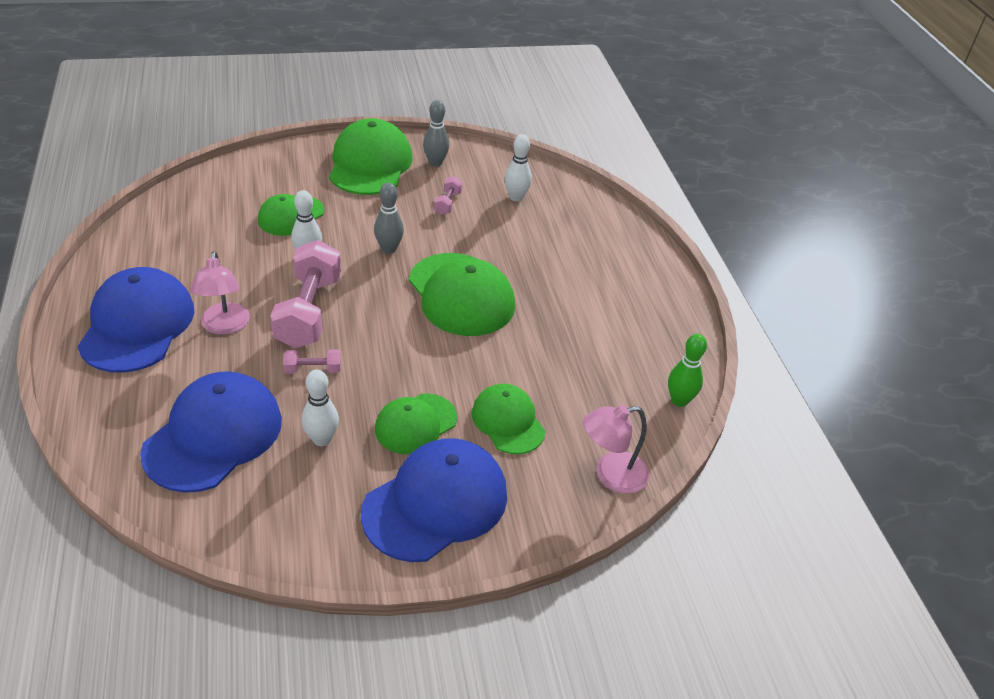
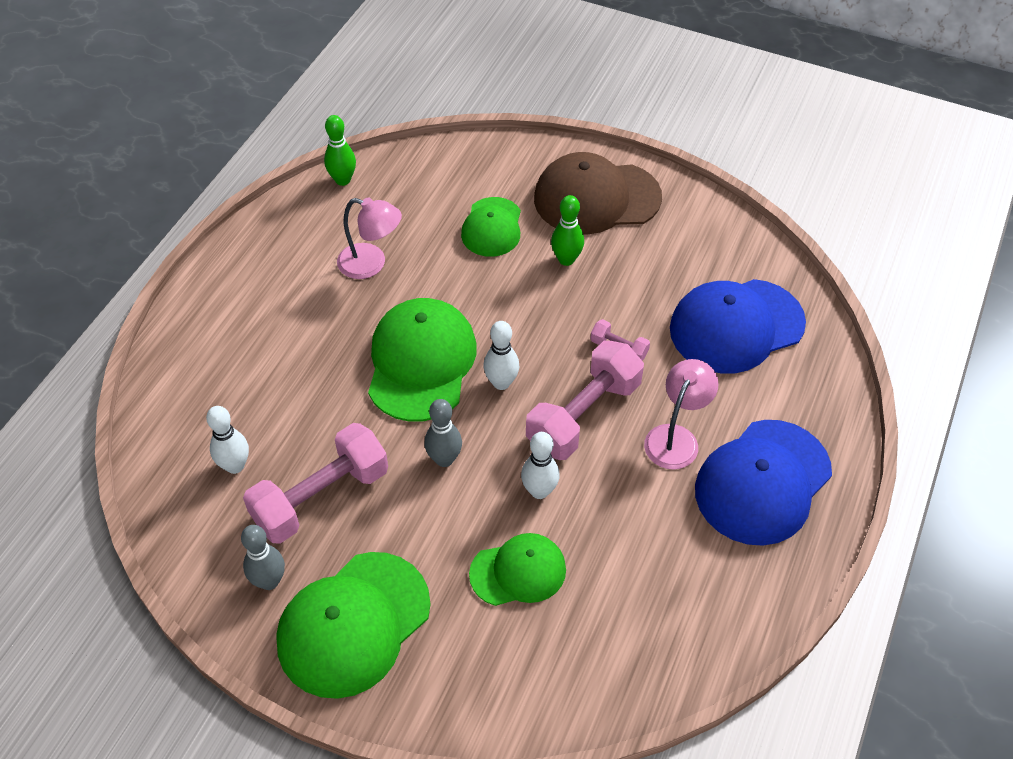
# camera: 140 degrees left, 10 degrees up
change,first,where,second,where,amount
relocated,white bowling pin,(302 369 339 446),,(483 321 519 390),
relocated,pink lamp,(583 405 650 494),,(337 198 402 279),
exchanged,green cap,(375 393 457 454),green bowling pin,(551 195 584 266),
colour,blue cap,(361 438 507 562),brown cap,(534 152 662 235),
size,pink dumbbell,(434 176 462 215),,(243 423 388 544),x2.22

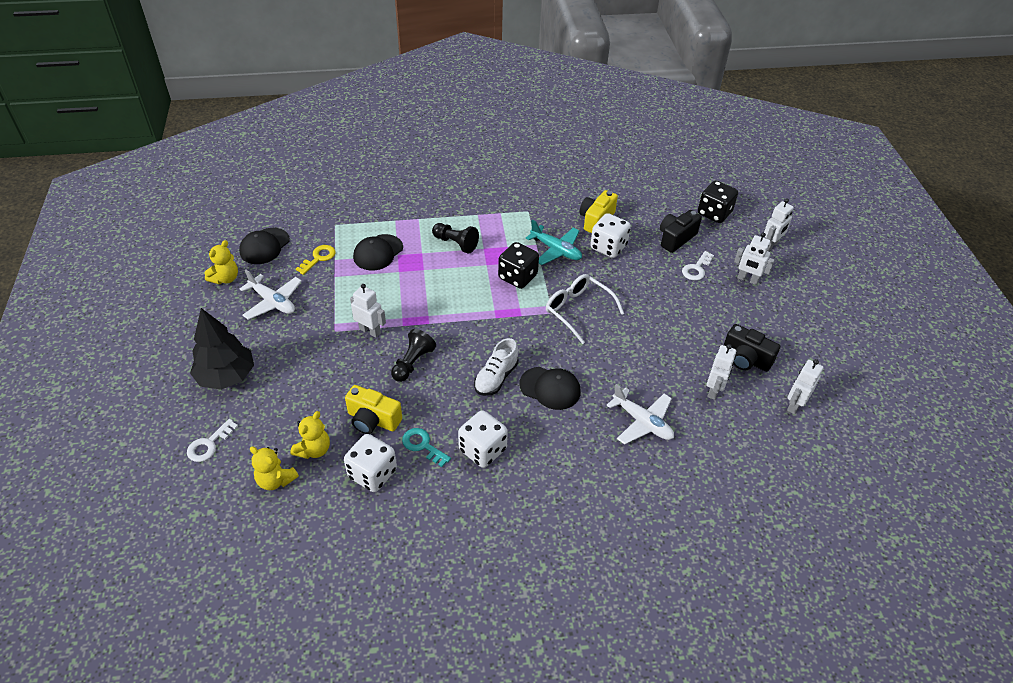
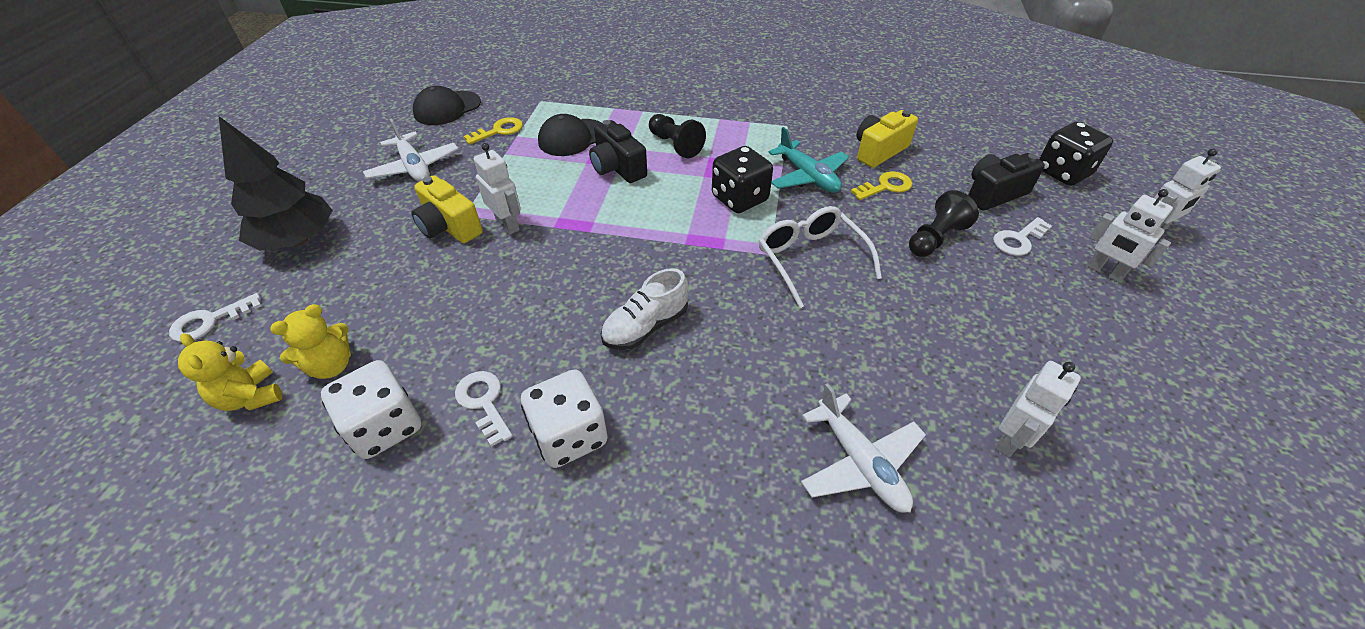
# camera: 20 degrees right, 0 degrees up
change,first,where,second,where,amount
missing,yellow teddy bear,(204 240 238 284),,,
missing,black cap,(519 367 581 410),,,
missing,white robot,(787 359 823 414),,,
relocated,yellow camera,(345 385 402 434),,(411 175 483 243),
relocated,black pawn,(391 329 436 382),,(909 190 979 257),
relocated,black camera,(724 324 780 372),,(589 120 647 183),
exchanged,white dice,(590 213 631 258),yellow key,(851 171 912 200),
colour,turquoise key,(402 428 451 467),white key,(455 371 513 447),

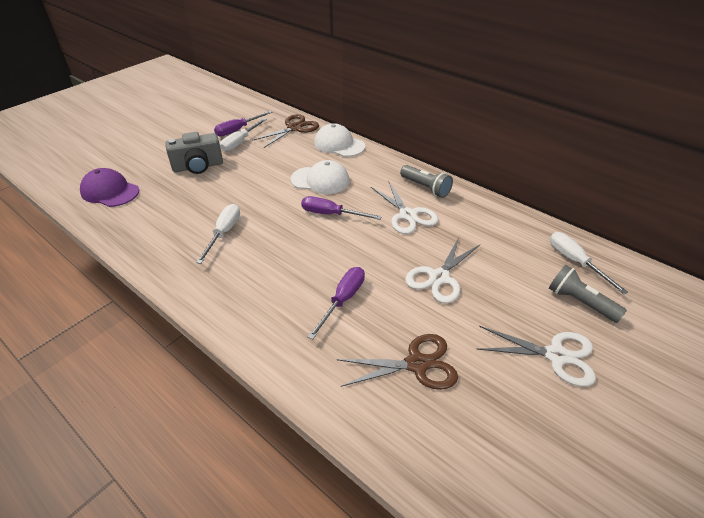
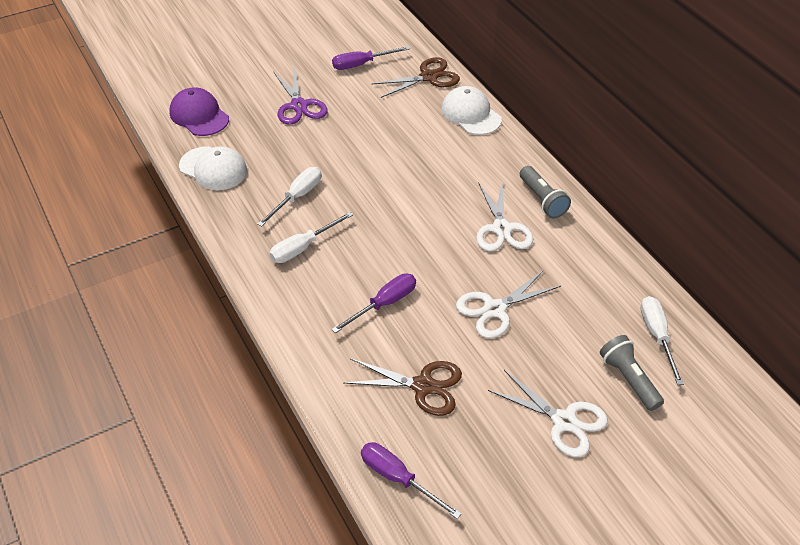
# camera: 20 degrees right, 5 degrees up
change,first,where,second,where,amount
relocated,white screwdriver,(220 118 267 152),,(270 212 353 263),
relocated,white cap,(291 160 350 194),,(179 146 247 190),
relocated,purple screwdriver,(301 196 382 220),,(361 442 462 519),
exchanged,grey camera,(165 132 223 174),purple scissors,(274 67 327 125),

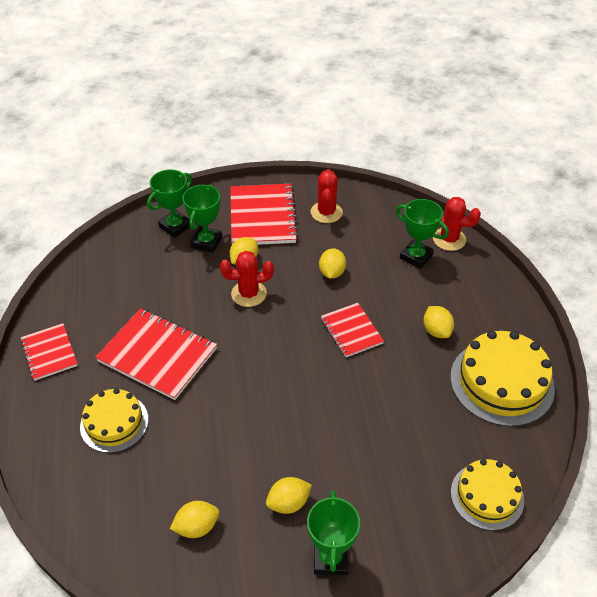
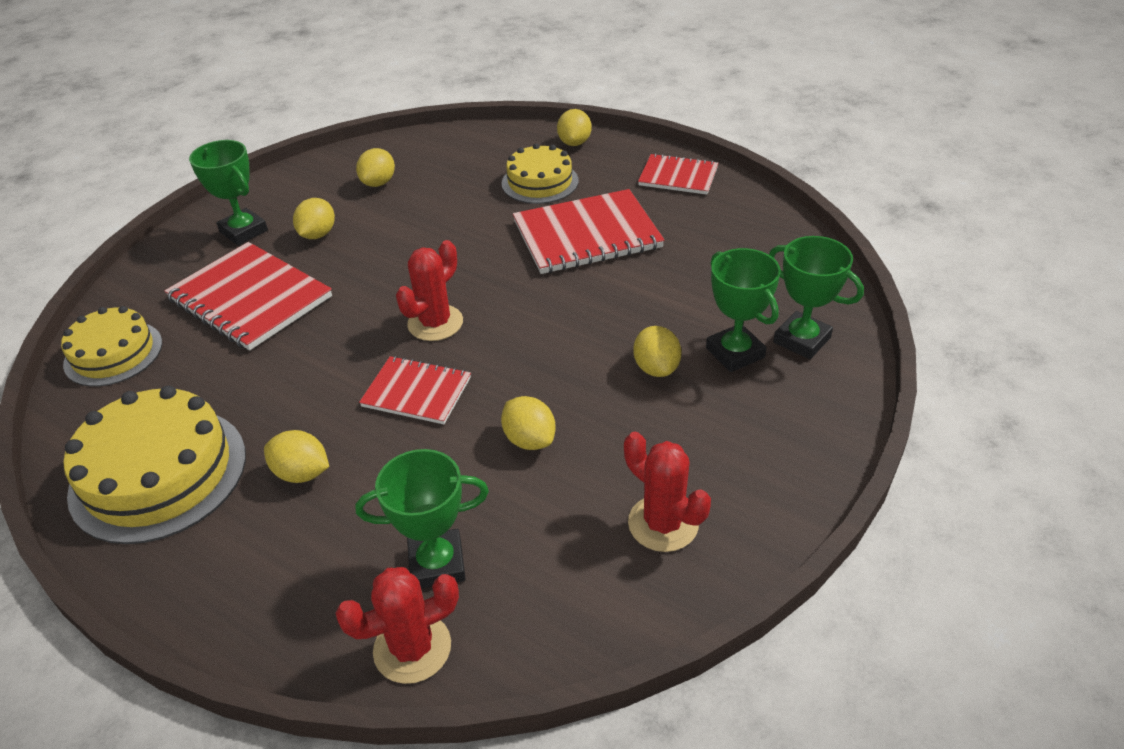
# camera: 135 degrees right, 5 degrees down
change,first,where,second,where,amount
appeared,,,yellow lemon,(557 109 592 146),
relocated,red cactus,(220 251 274 307),,(396 240 463 341),
relocated,red notebook,(230 184 298 245),,(165 242 332 351),
spun,green trophy,(147 169 192 238),,(769 236 864 359),45 degrees counterclockwise

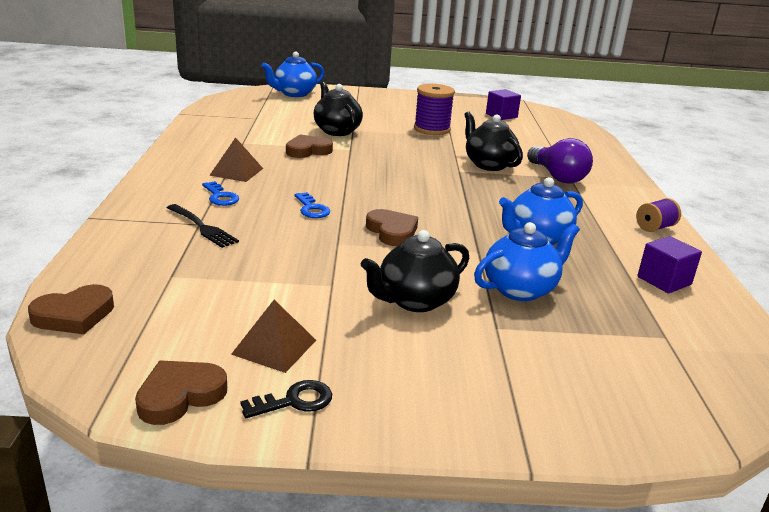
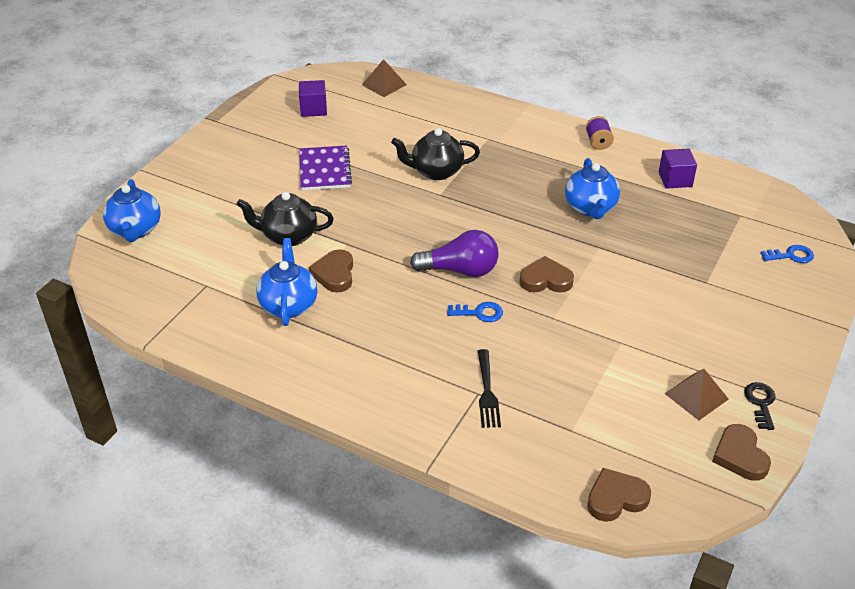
# camera: 60 degrees left, 15 degrees up
change,first,where,second,where,amount
missing,black teapot,(361 230 469 312),,,
relocated,blue key,(202 181 239 206),,(761 245 814 263),
relocated,brown pyramid,(209 137 263 182),,(362 59 407 97),
relocated,blue teapot,(474 222 580 301),,(256 238 318 326),
relocated,purple light bulb,(527 138 593 183),,(410 230 499 277),
exchanged,purple spool,(414 84 455 135),purple notebook,(299 146 352 190),
spun,brown heart,(28 284 114 334),,(587 468 651 522),105 degrees counterclockwise
spun,black fork,(167 204 239 248),,(478 349 501 428),105 degrees clockwise

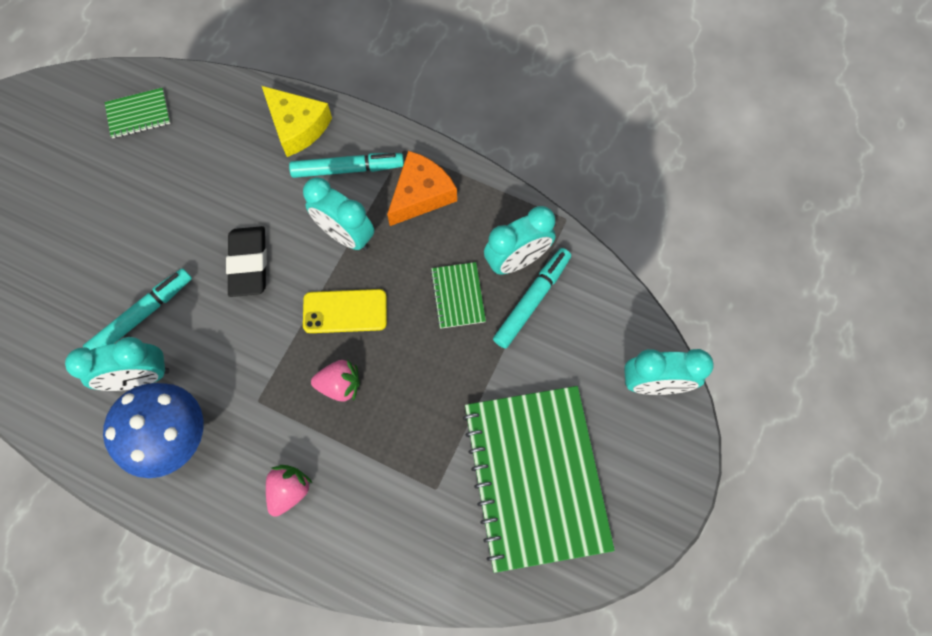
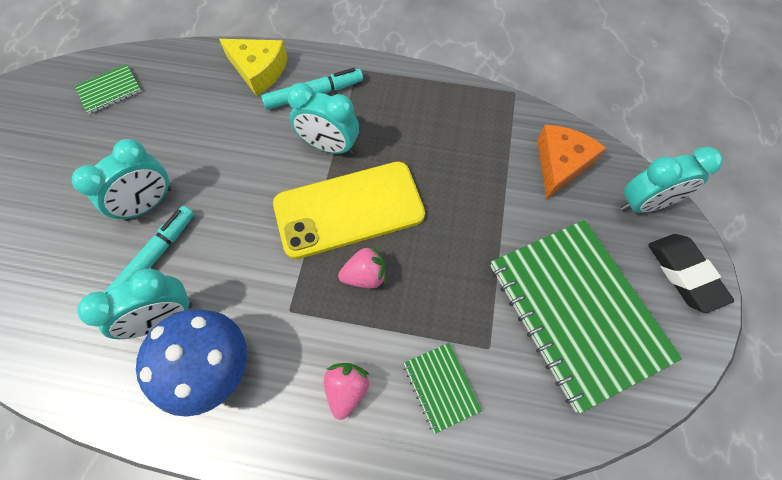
# camera: 15 degrees left, 5 degrees down
change,first,where,second,where,amount
missing,turquoise marker,(493 248 571 349),,,
relocated,black eraser,(226 226 267 297),,(648 234 734 313),
relocated,orange cheese,(387 151 457 226),,(537 125 606 199),
relocated,green notebook,(430 262 486 329),,(403 343 482 434),
relocated,turquoise clock,(484 206 556 275),,(72 139 171 221),
size,yellow phone,(303 289 387 333),,(273 162 425 259),x1.80

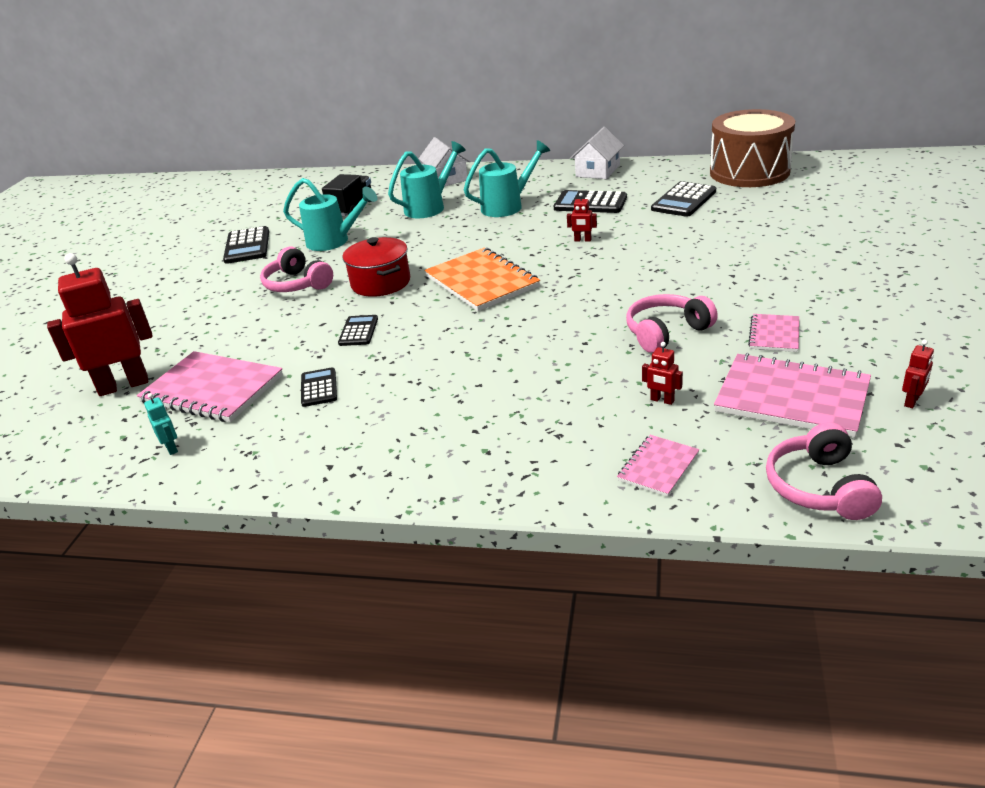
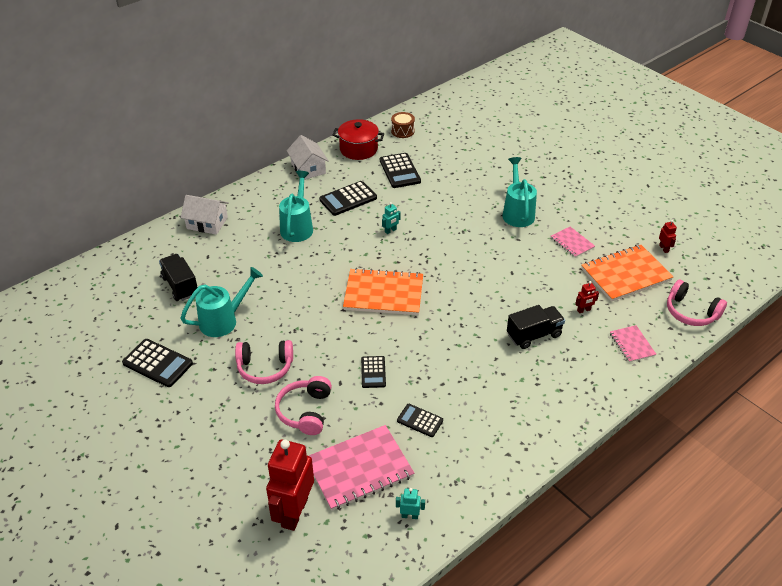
# camera: 55 degrees left, 10 degrees up
change,first,where,second,where,amount
appeared,,,black truck,(507 305 565 349),
relocated,red pot,(343 237 410 297),,(332 119 384 160),
relocated,turquoise watering can,(388 141 466 218),,(502 157 537 227),
relocated,pink headphones,(626 294 718 353),,(275 376 332 435),
colour,red robot,(567 193 597 242),turquoise robot,(382 202 401 234),
colour,pink notebook,(714 353 871 437),orange notebook,(581 245 673 302),
spun,black calculator,(338 315 378 346),,(361 356 386 388),135 degrees counterclockwise
size,brown drum,(710 109 795 187),,(391 112 415 138),x0.42

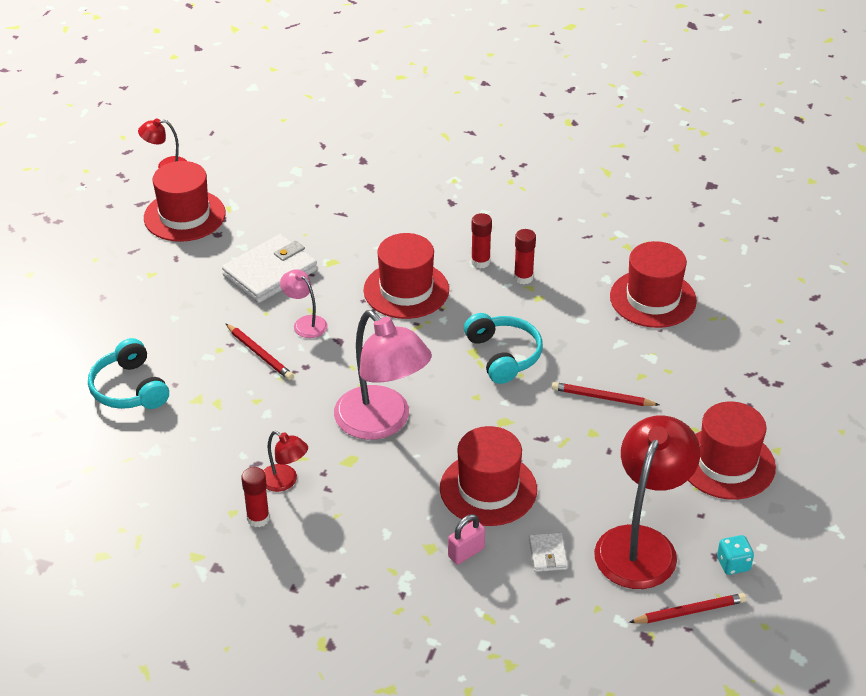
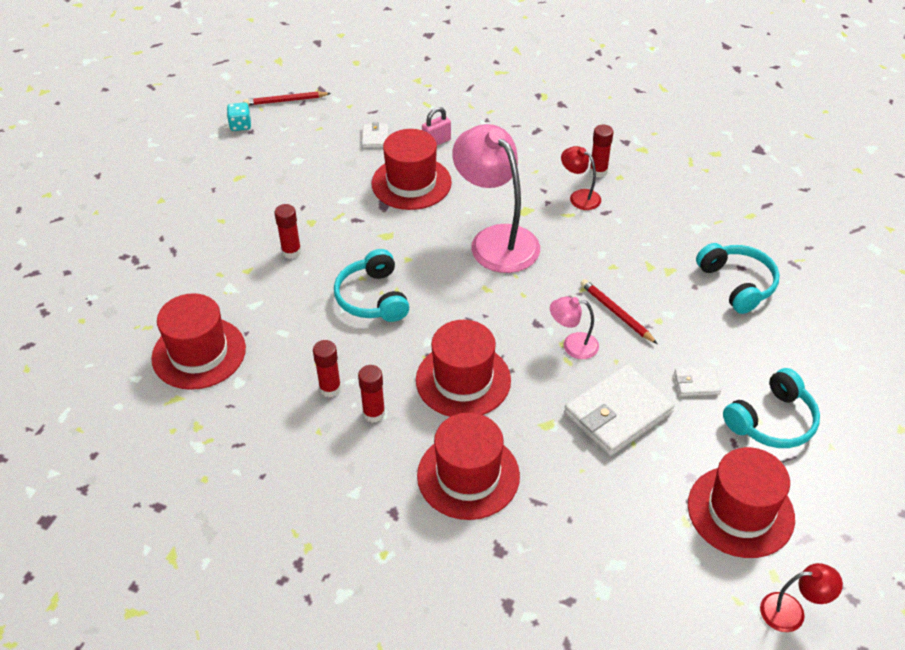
# camera: 175 degrees left, 5 degrees up
change,first,where,second,where,amount
missing,red lamp,(594 415 700 589),,,
appeared,,,white wallet,(674 366 721 396),
appeared,,,turquoise headphones,(723 368 820 448),
relocated,red hat,(688 402 776 499),,(417 412 520 520),
exchanged,red pencil,(552 382 659 406),red glue stick,(274 204 301 259),
spun,pink lamp,(280 269 328 338),,(550 297 599 359),135 degrees clockwise

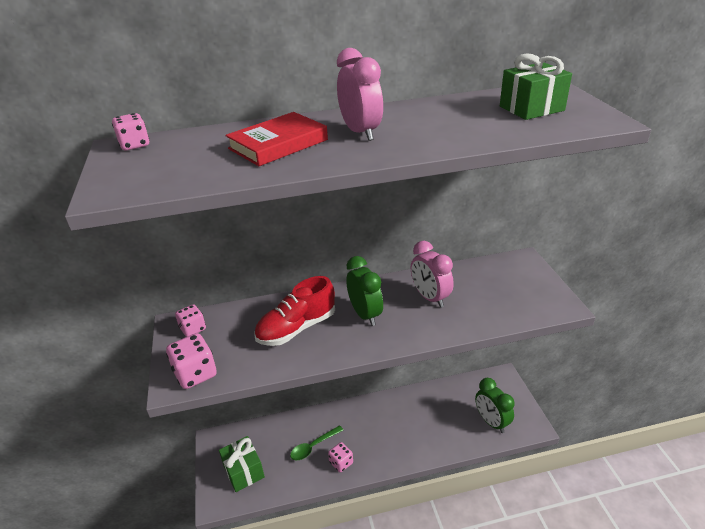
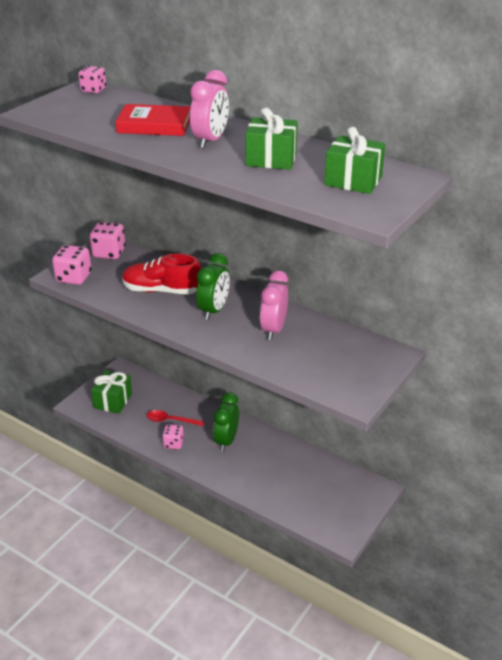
# camera: 45 degrees right, 0 degrees up
change,first,where,second,where,amount
appeared,,,green gift,(246 108 298 170),
relocated,green clock,(475 378 515 433),,(213 393 239 452),
colour,green spoon,(290 425 343 460),red spoon,(147 410 204 426),
size,pink dice,(175 304 206 337),,(90 222 126 259),x1.51

